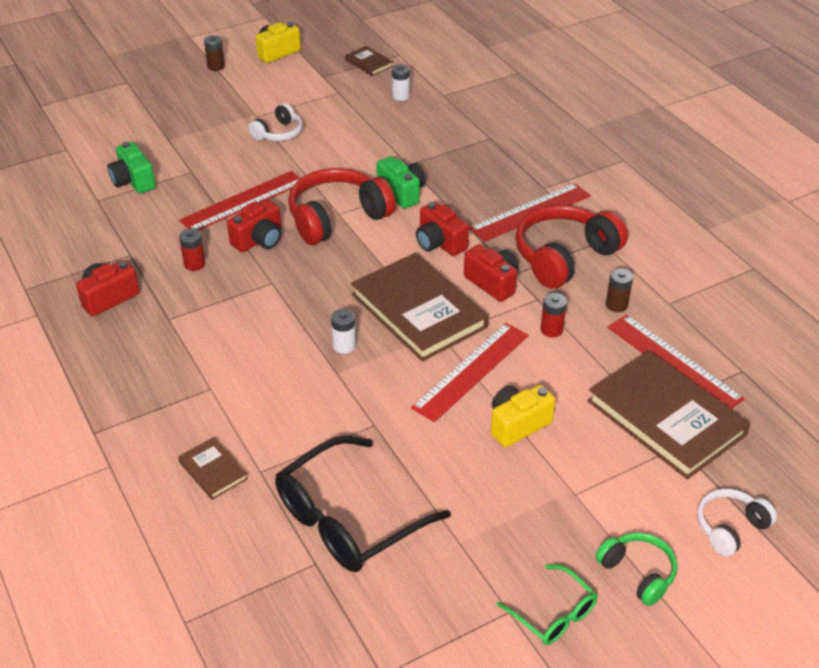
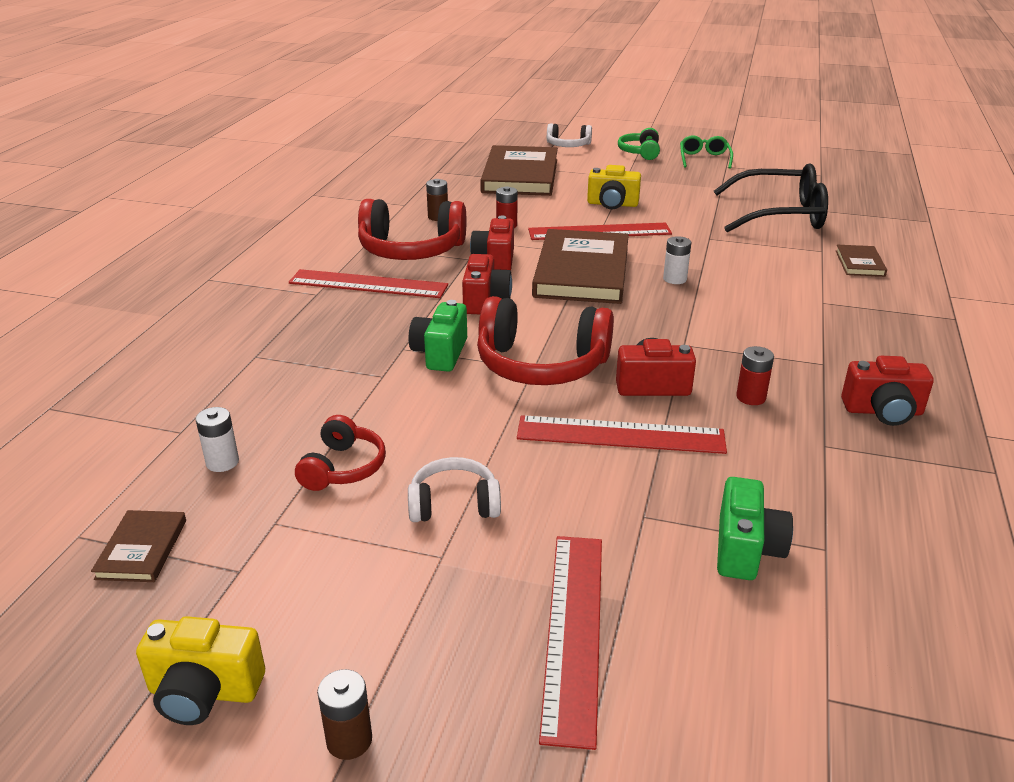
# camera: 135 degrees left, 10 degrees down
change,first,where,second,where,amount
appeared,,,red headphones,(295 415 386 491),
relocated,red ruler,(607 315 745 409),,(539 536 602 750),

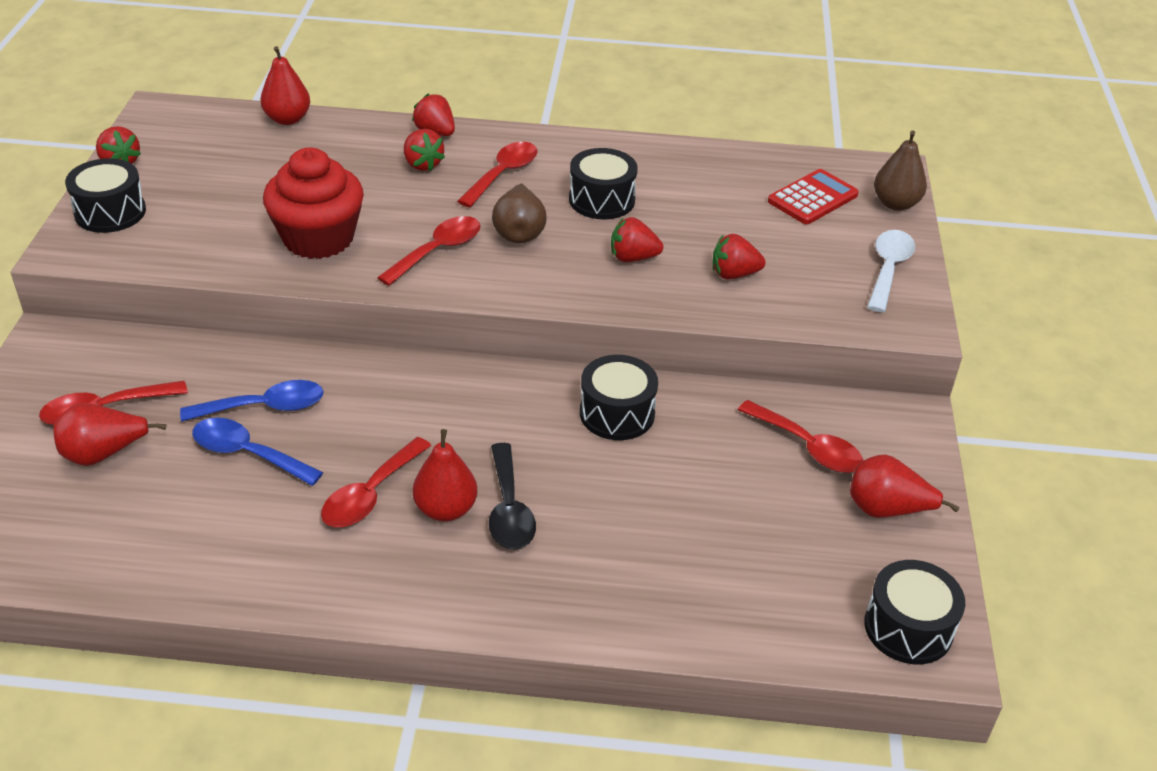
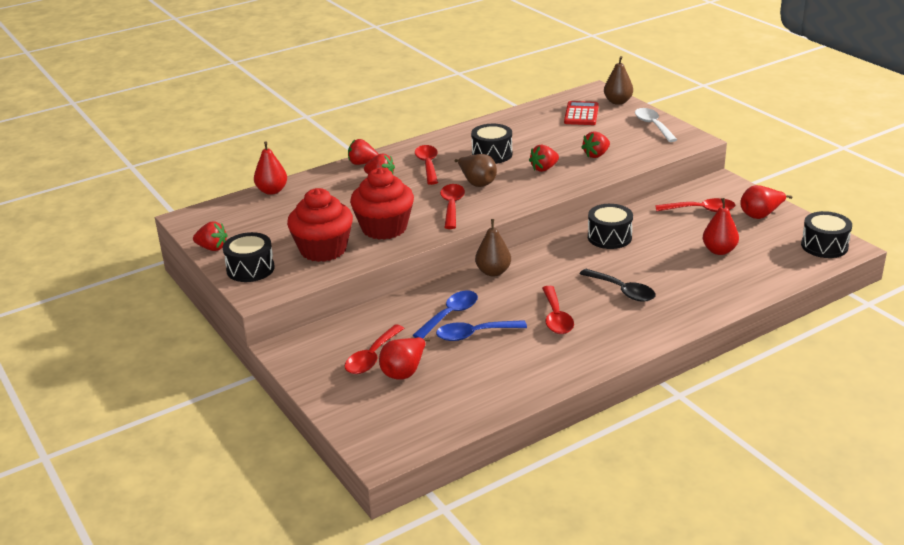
# camera: 35 degrees left, 10 degrees down
change,first,where,second,where,amount
appeared,,,red cupcake,(287 188 353 262),
appeared,,,brown pear,(475 219 511 276),
relocated,red pear,(413 429 478 522),,(703 198 739 255),

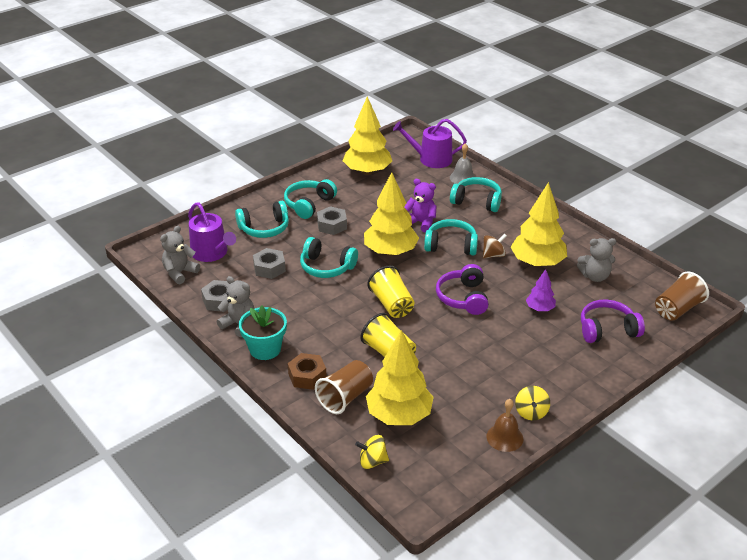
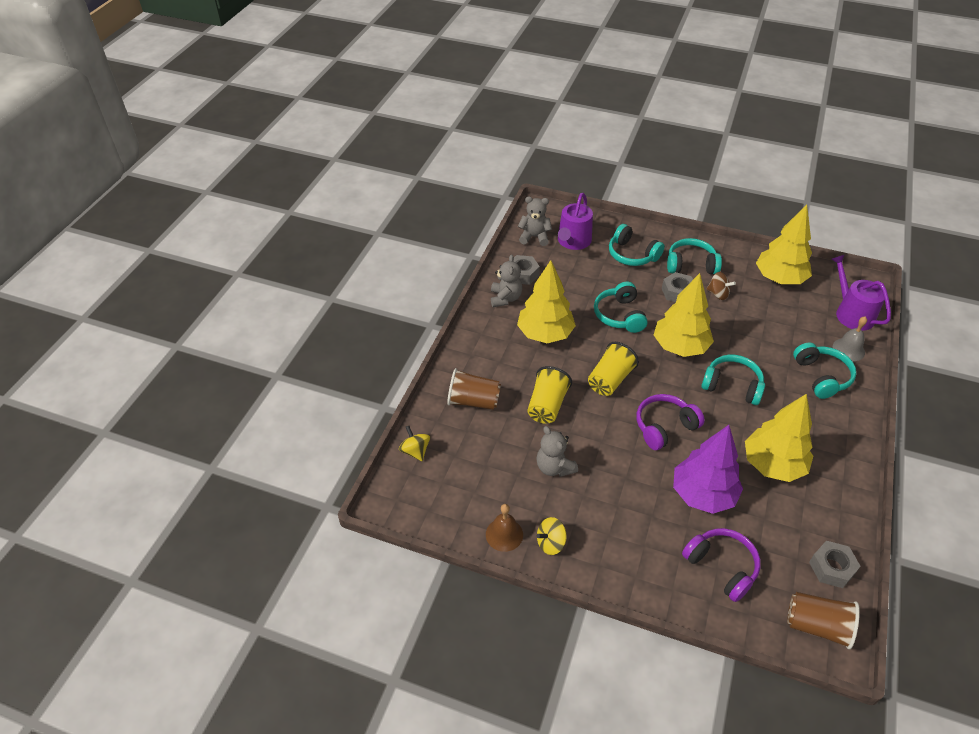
# camera: 60 degrees right, 10 degrees up
change,first,where,second,where,amount
missing,turquoise flower pot,(239 305 287 360),,,
missing,brown nut,(288 353 327 390),,,
missing,purple teddy bear,(405 179 437 233),,,
relocated,grey nut,(253 248 286 279),,(809 541 861 588),
relocated,yellow tree,(366 330 434 425),,(517 260 576 343),
relocated,brown spinning top,(483 234 507 258),,(706 272 736 300),
relocated,grey teddy bear,(577 238 616 282),,(536 426 578 477),
spun,turquoise headphones,(424 219 478 255),,(701 355 765 405),45 degrees counterclockwise
size,purple tree,(526 269 556 311),,(673 425 743 514),x1.99

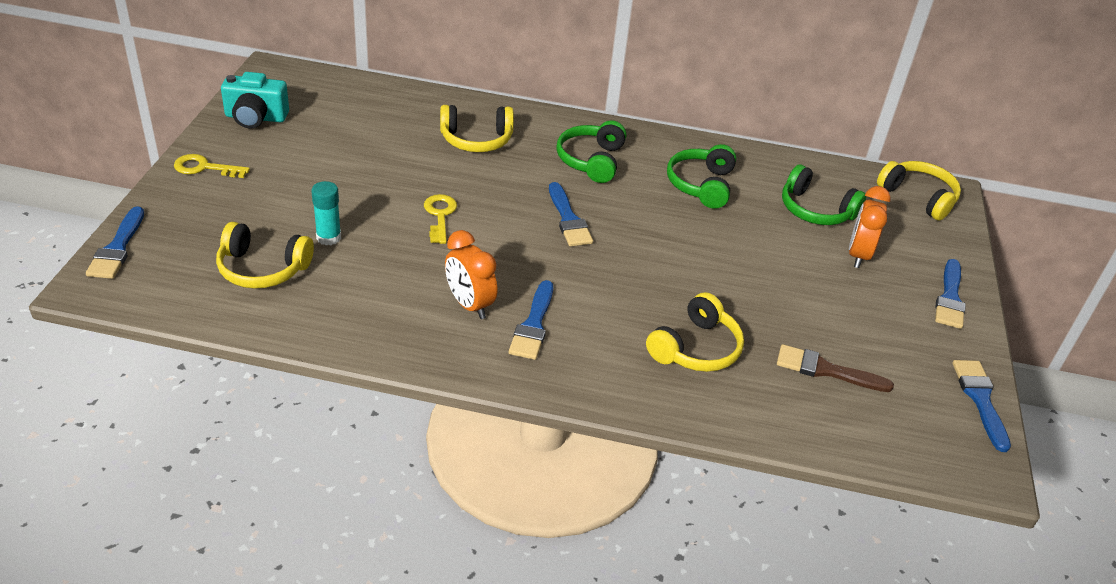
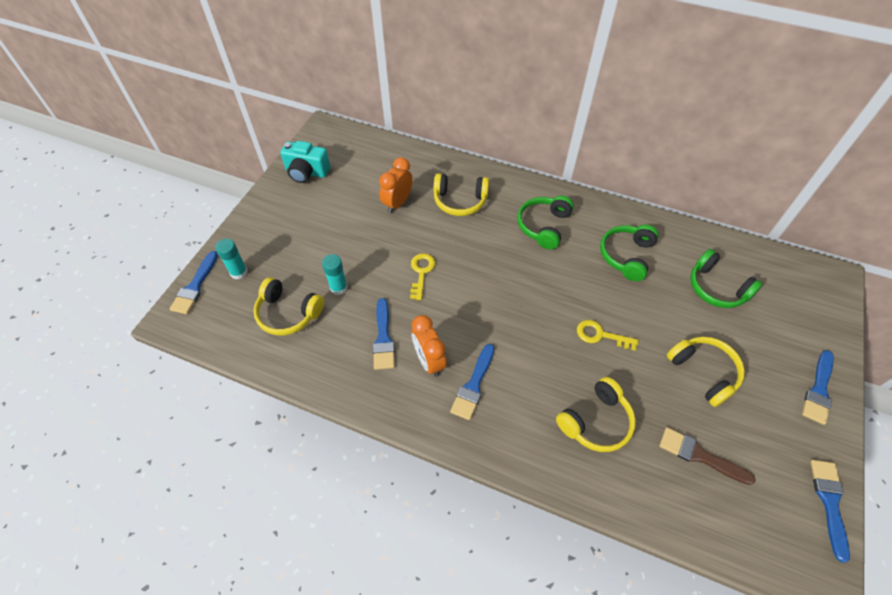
# camera: 15 degrees right, 15 degrees up
change,first,where,second,where,amount
appeared,,,turquoise glue stick,(215 238 248 279),
relocated,yellow key,(174 154 250 178),,(577 320 639 351),
relocated,blue brush,(549 182 593 246),,(373 298 395 370),
relocated,orange clock,(849 186 891 268),,(379 157 413 213),
relocated,yellow headphones,(877 161 961 221),,(667 337 745 407),

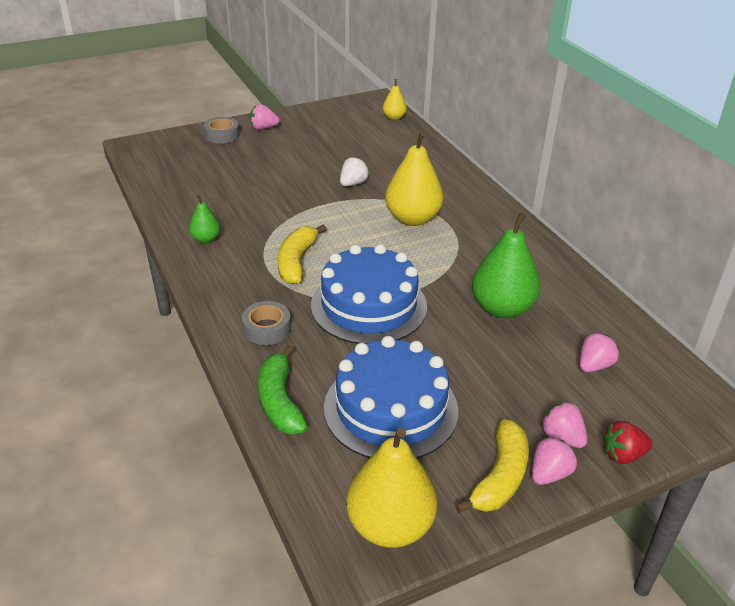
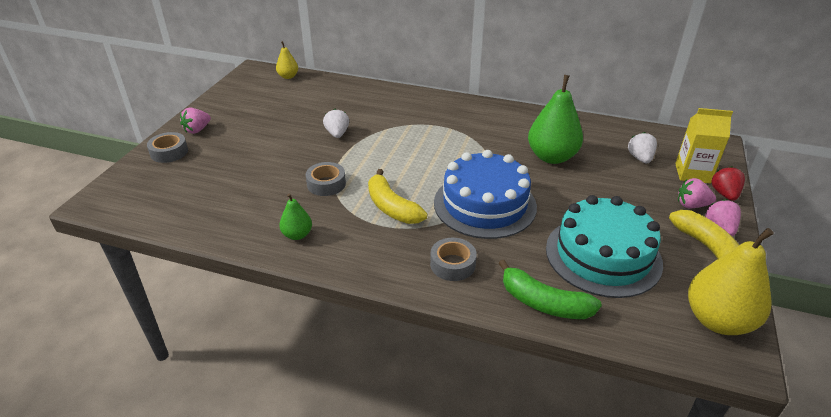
# camera: 45 degrees left, 0 degrees up
change,first,where,second,where,amount
missing,yellow pear,(385 132 443 226),,,
appeared,,,grey tape,(306 162 346 196),
appeared,,,yellow carton,(675 108 733 183),
colour,blue cake,(324 336 458 458),turquoise cake,(546 195 663 298),
colour,pink strawberry,(580 333 619 372),white strawberry,(628 132 657 163),
spun,red strawberry,(603 421 653 464),,(711 166 745 201),150 degrees clockwise

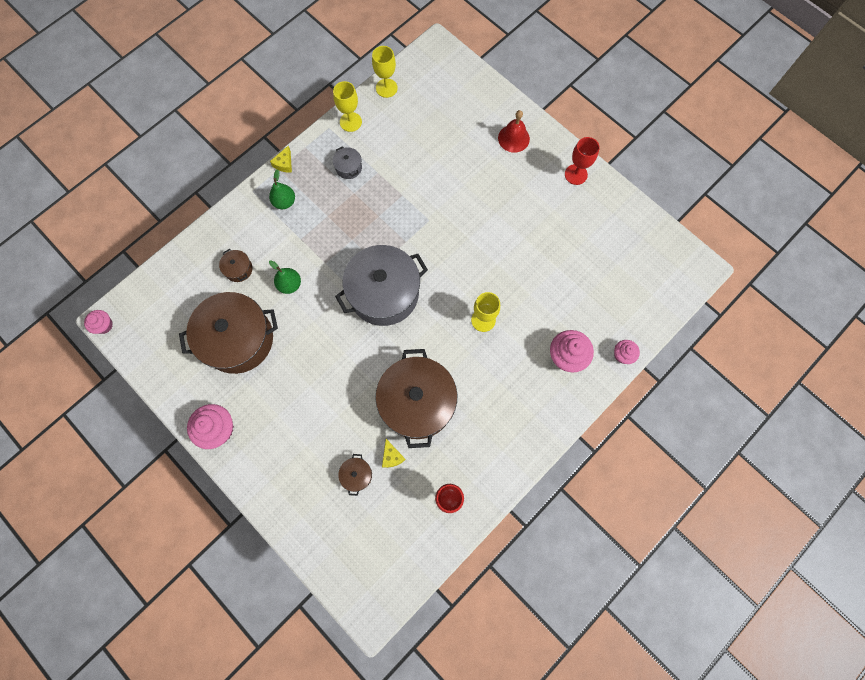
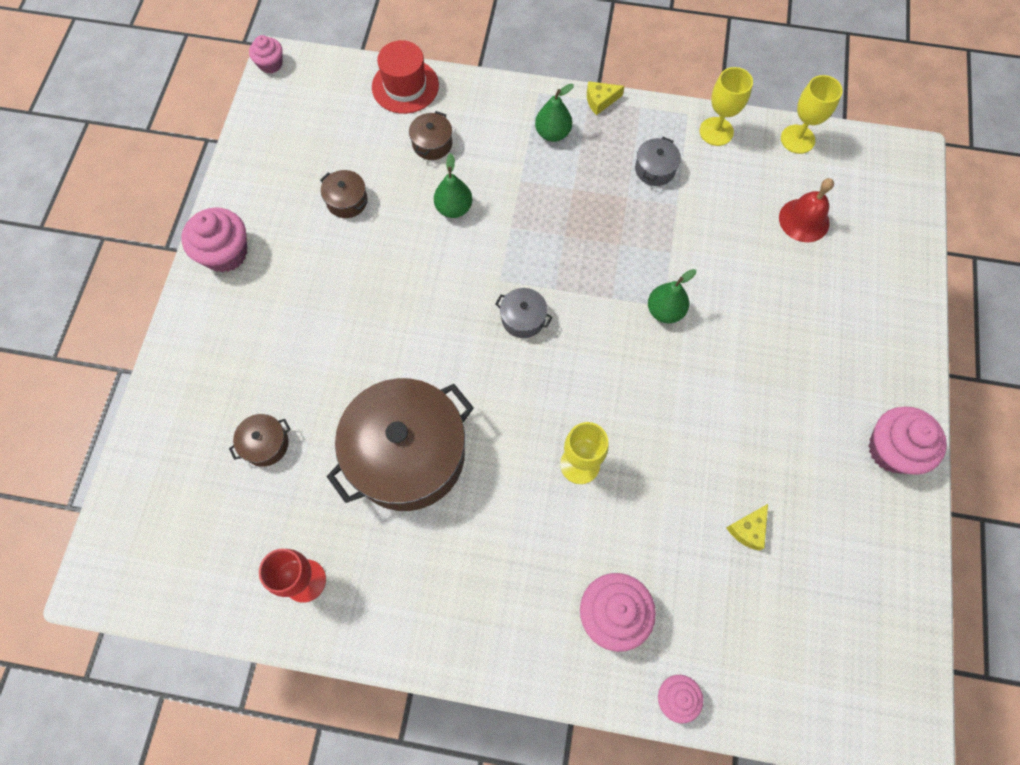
# camera: 55 degrees right, 5 degrees down
change,first,where,second,where,amount
appeared,,,red hat,(372 40 439 114),
appeared,,,green pear,(648 269 696 323),
relocated,yellow cheese,(382 439 406 468),,(726 504 768 551),
relocated,red bell,(498 110 530 153),,(779 178 834 242),
exchanged,red goblet,(565 137 600 185),pink cupcake,(869 406 947 475),
size,brown pot,(179 292 278 374),,(320 170 368 218),x0.41
size,grey pot,(335 245 428 326),,(495 288 552 338),x0.41

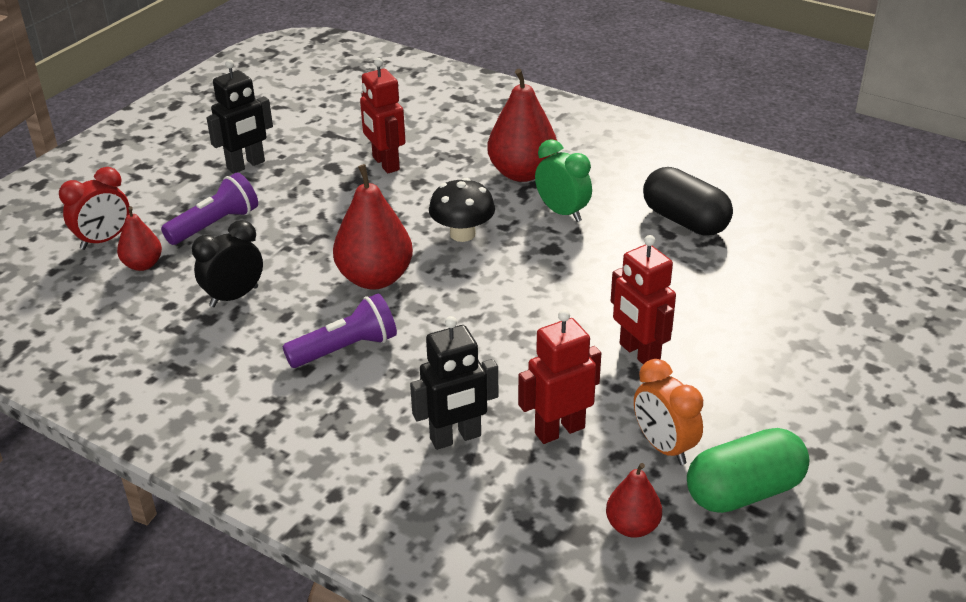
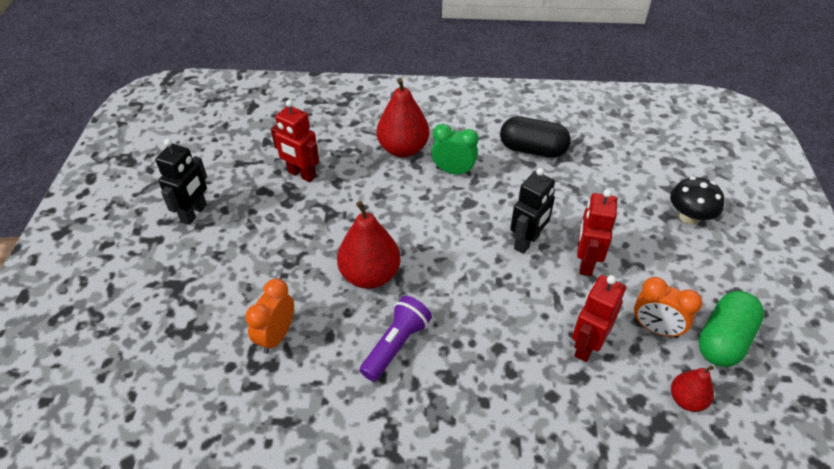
# camera: 30 degrees left, 10 degrees up
change,first,where,second,where,amount
missing,red clock,(59 167 130 250),,,
missing,red pear,(117 206 162 271),,,
missing,purple flashlight,(161 173 258 245),,,
relocated,black robot,(410 316 498 450),,(510 168 555 254),
relocated,black mushroom,(429 178 495 242),,(670 177 724 225),
colour,black clock,(192 220 263 307),orange clock,(245 278 294 354),
spun,red robot,(611 235 676 365),,(577 189 617 276),75 degrees clockwise

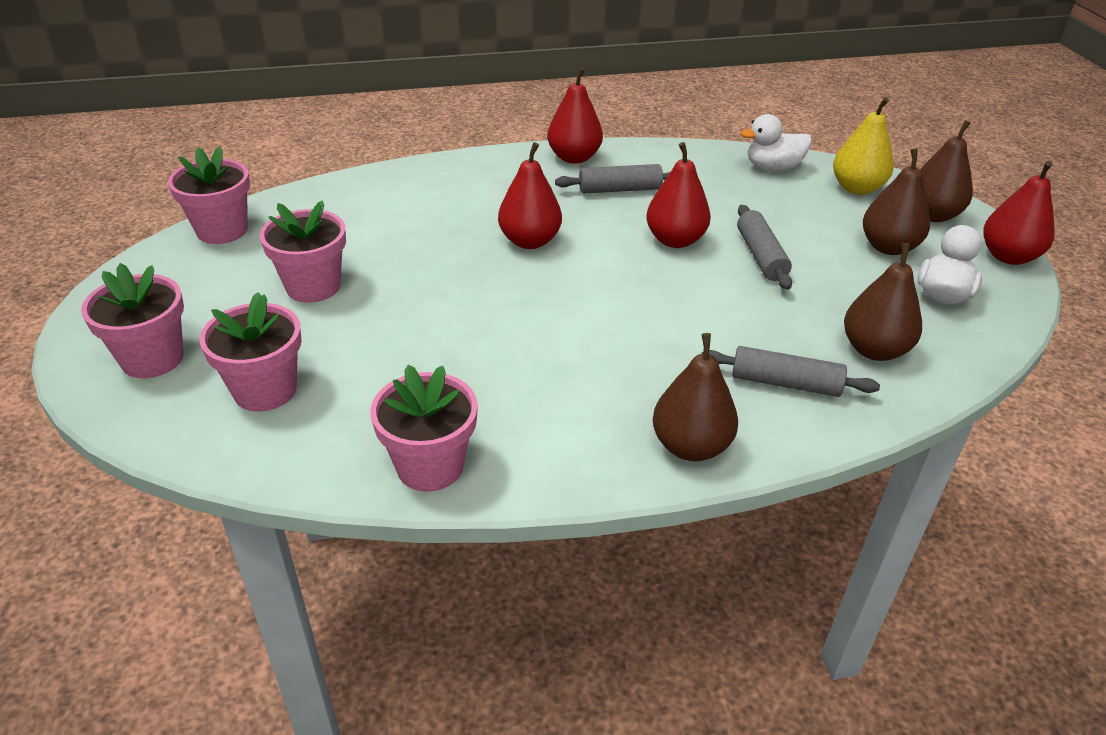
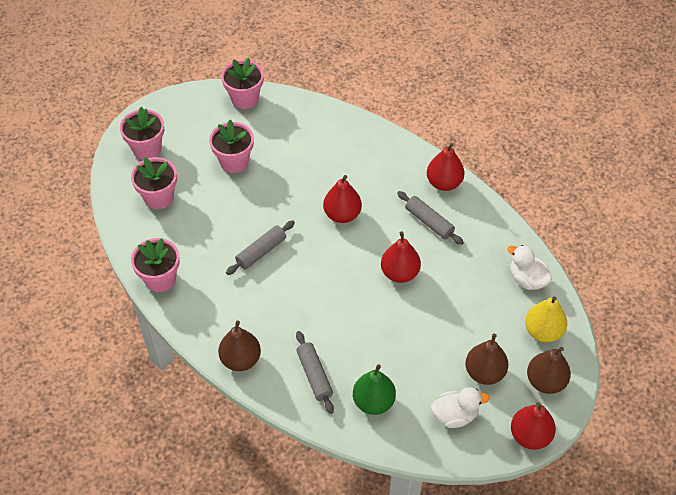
# camera: 55 degrees right, 15 degrees up
change,first,where,second,where,amount
relocated,grey rolling pin,(737 205 792 290),,(226 220 295 275),
colour,brown pear,(844 243 922 361),green pear,(353 364 396 415),

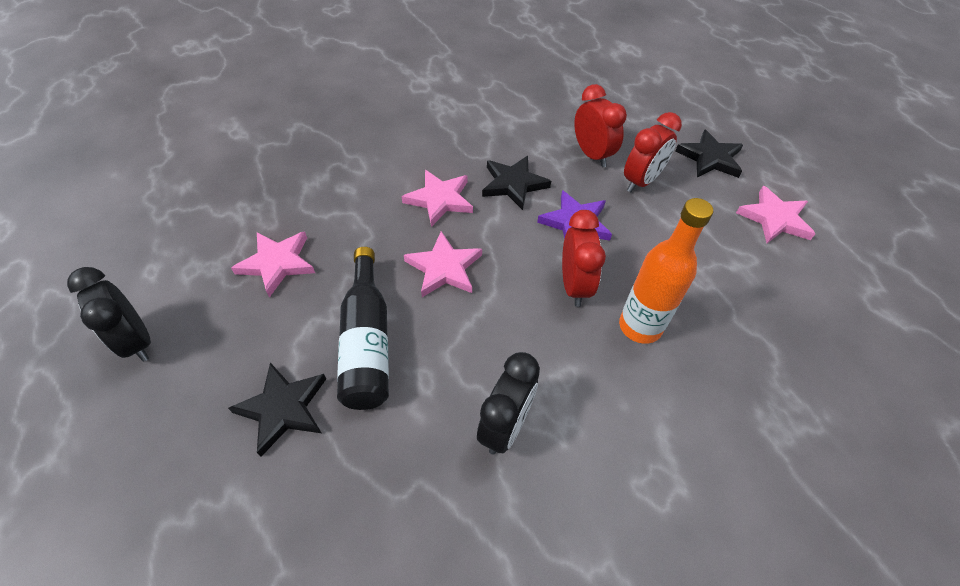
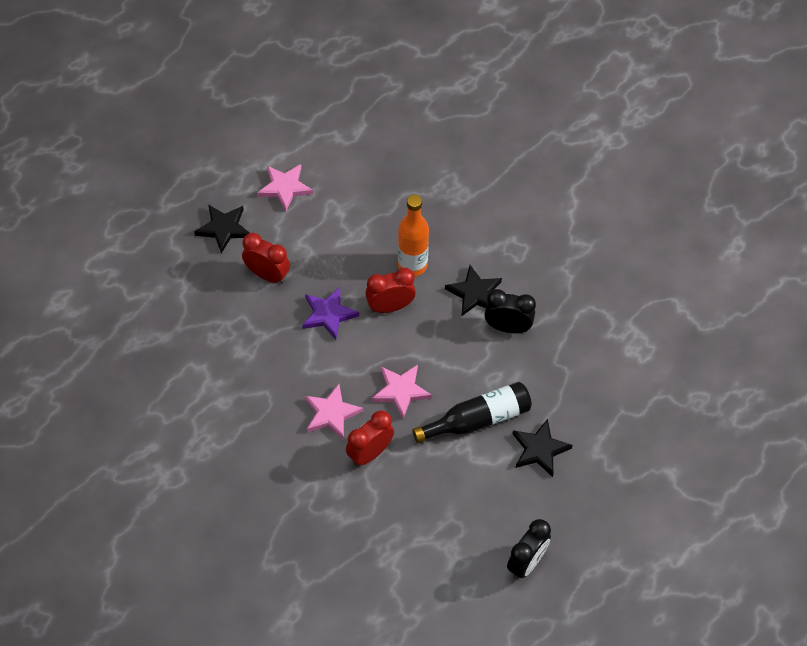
# camera: 105 degrees left, 5 degrees up
change,first,where,second,where,amount
missing,pink star,(231 231 315 297),,,
relocated,black star,(482 156 551 210),,(445 265 502 317),
relocated,red clock,(575 84 627 167),,(346 410 394 466),

